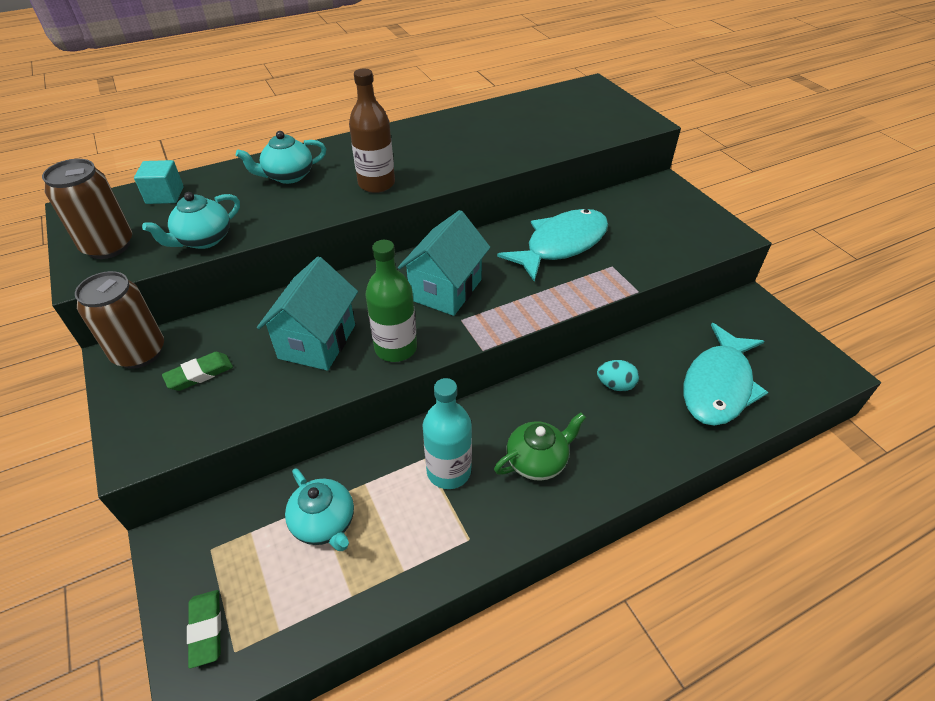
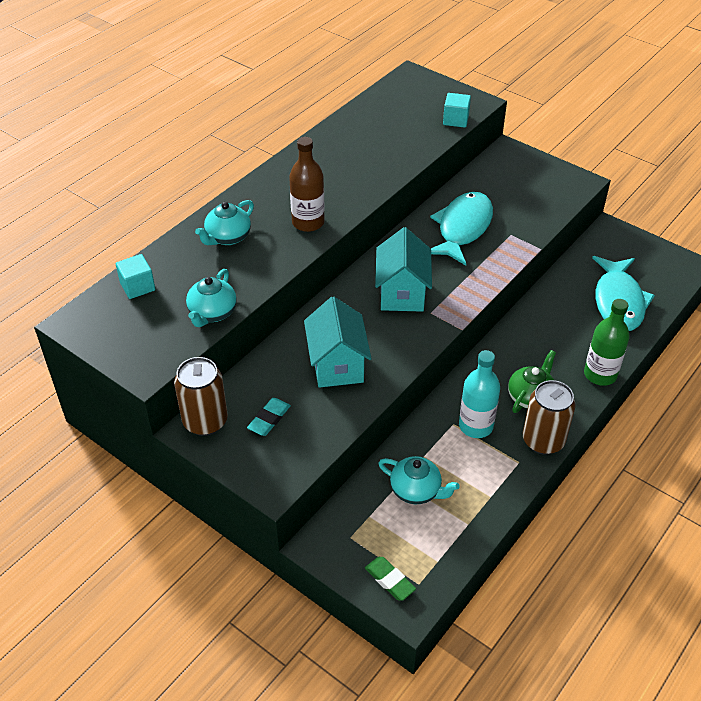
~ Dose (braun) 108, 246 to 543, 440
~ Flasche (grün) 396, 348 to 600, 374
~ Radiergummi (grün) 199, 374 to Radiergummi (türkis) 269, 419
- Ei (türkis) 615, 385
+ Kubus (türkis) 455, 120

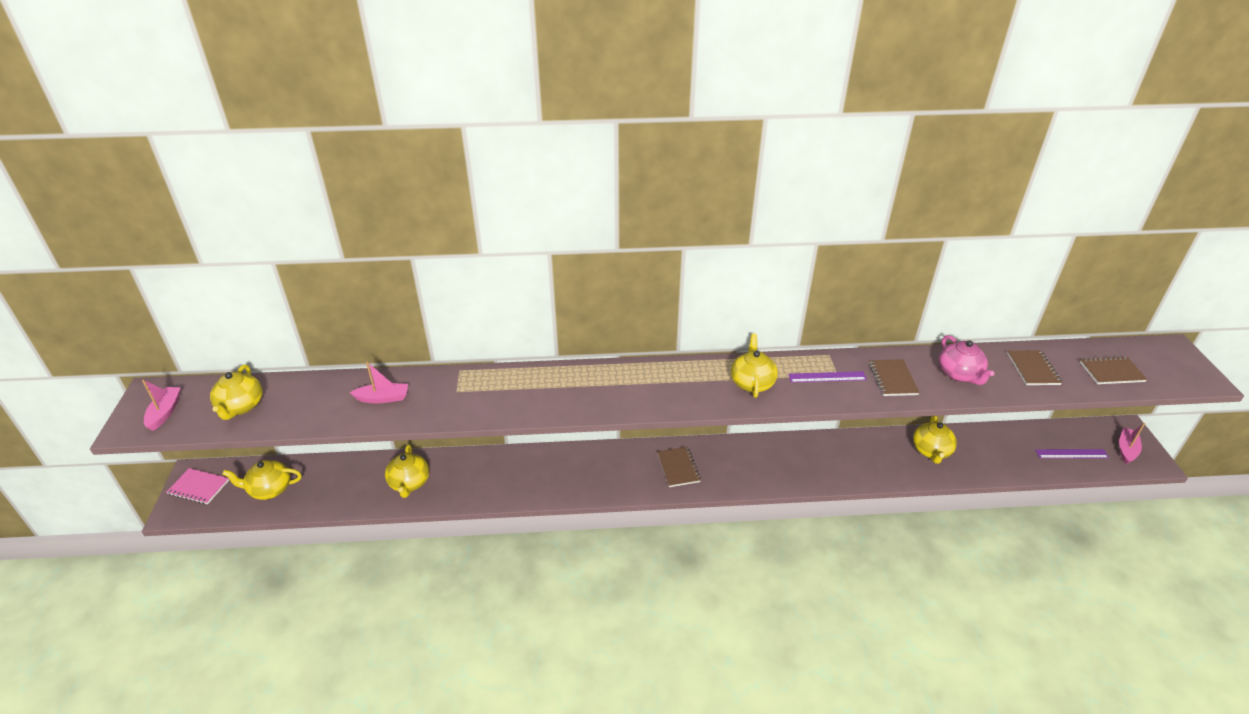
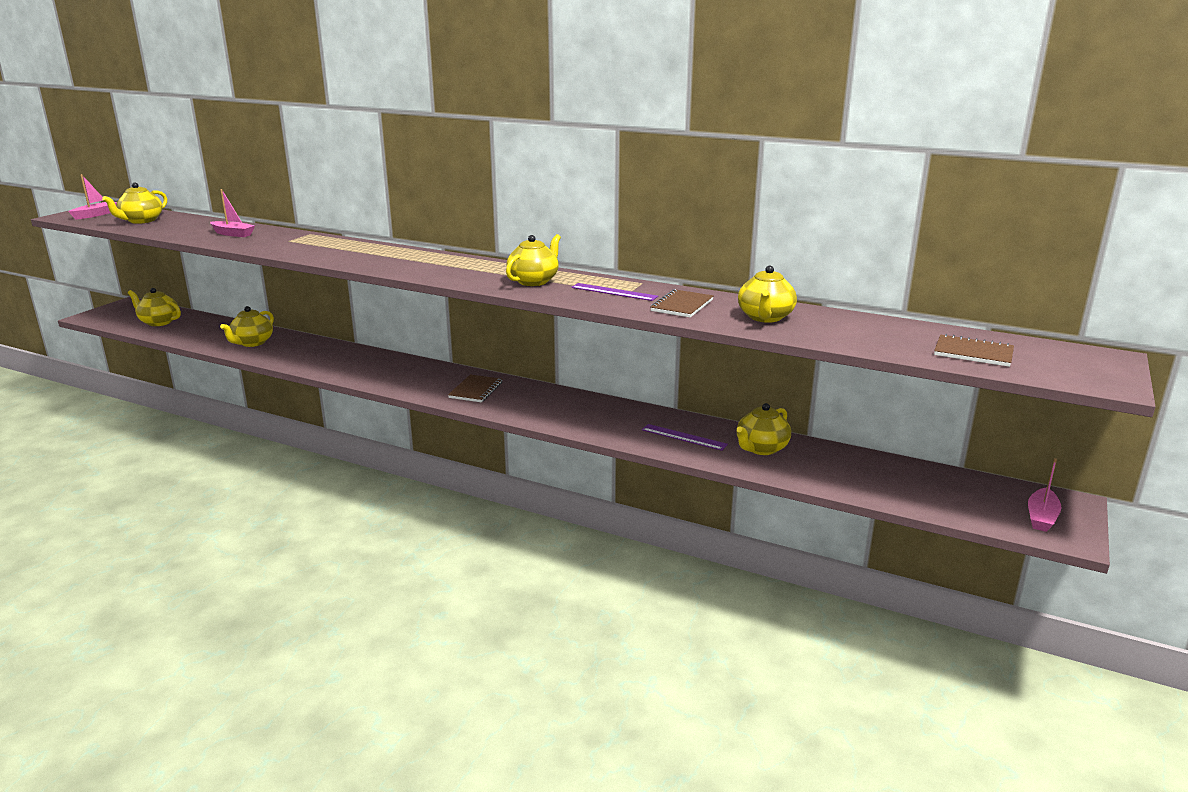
~ Teekanne (rosa) 959, 374 to Teekanne (gelb) 765, 317
- Notizbuch (braun) 1033, 369
~ Boot (rosa) 1126, 450 = 1041, 517 150 degrees clockwise
~ Lineal (lila) 1071, 454 to 684, 437
- Notizbuch (rosa) 198, 487

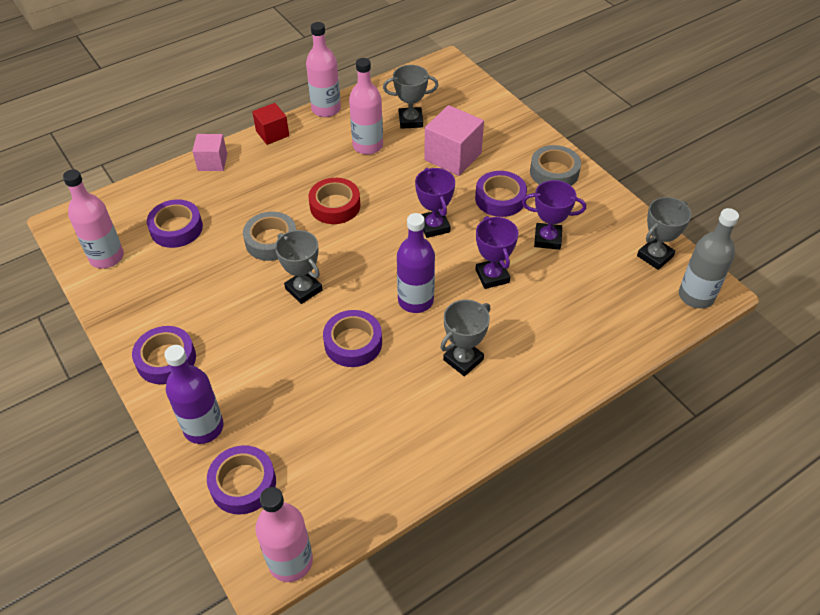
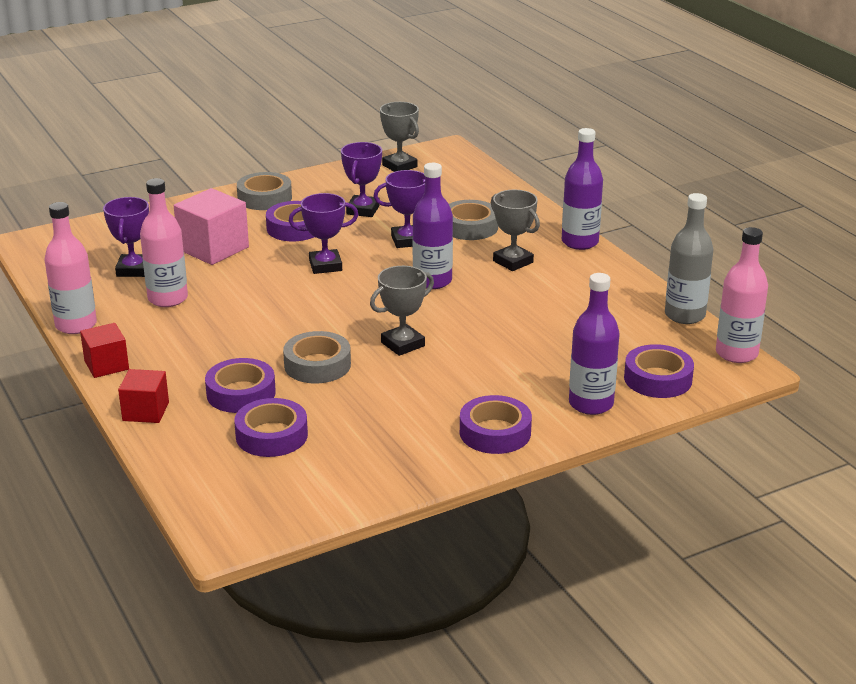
~ Pokal (grau) 410, 121 to Pokal (lila) 133, 270
~ Kubus (rosa) 212, 162 to Kubus (rot) 146, 411
- Flasche (rosa) 107, 257
- Klebeband (rot) 335, 206
~ Flasche (grau) 696, 296 to 684, 315
~ Klebeband (lila) 353, 343 to 241, 393
+ Flasche (lila) 580, 242
+ Klebeband (grau) 470, 227

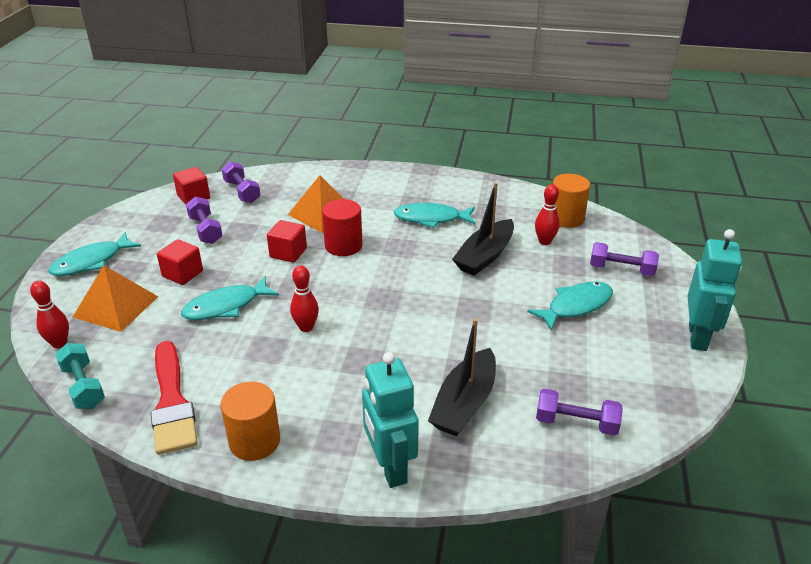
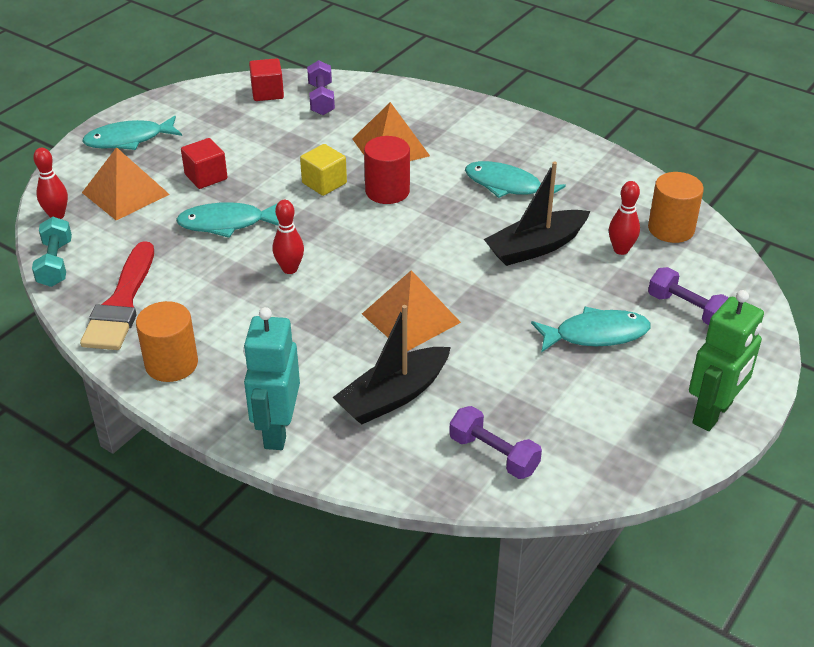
- Hantel (lila) 205, 230
~ Kubus (rot) 288, 253 to Kubus (gelb) 324, 183
~ Roboter (türkis) 698, 337 to Roboter (grün) 713, 413
+ Pyramide (orange) 411, 318

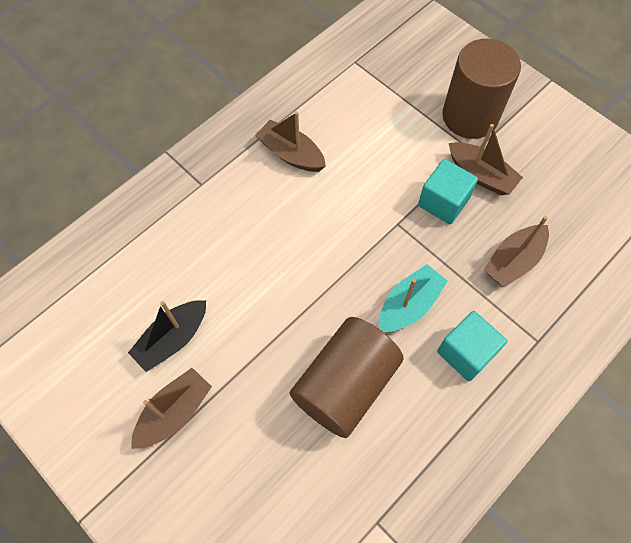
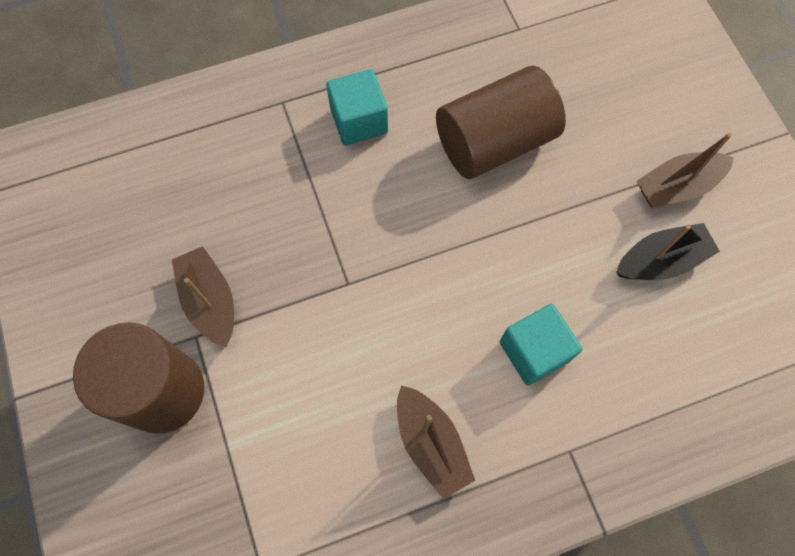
~ Kubus (türkis) 443, 202 to 534, 351
- Boot (braun) 513, 261
- Boot (türkis) 409, 305

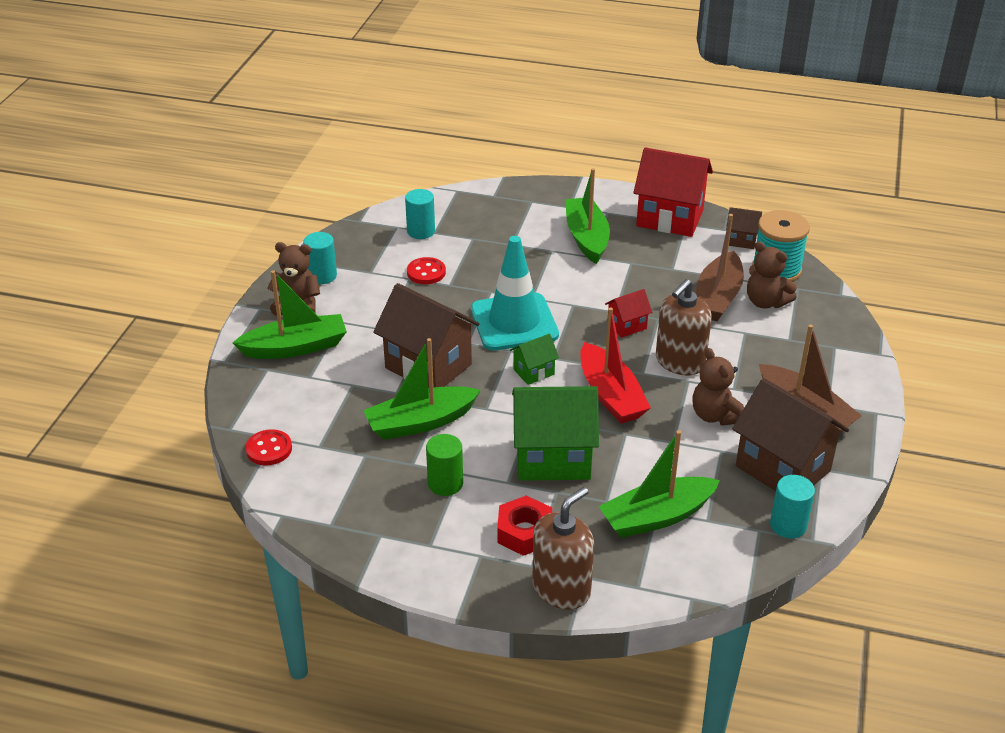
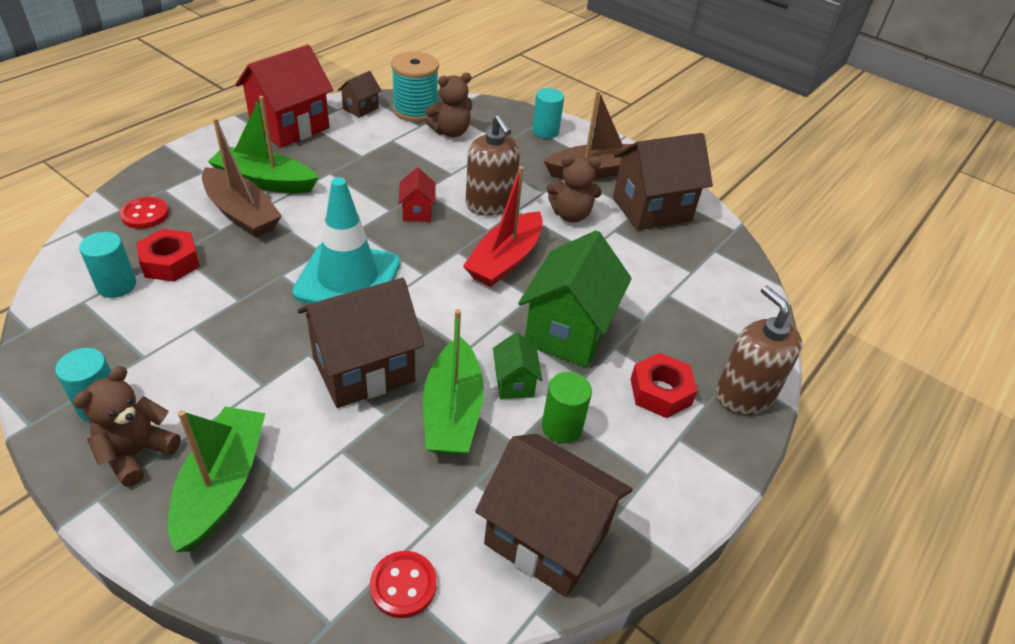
~ Boot (braun) 718, 298 to 242, 213
~ Knopf (rot) 426, 272 to 145, 214
~ Boot (rot) 611, 395 = 505, 260 120 degrees clockwise
~ Haus (grün) 533, 372 to 514, 383
- Boot (grün) 656, 517
~ Vollzylinder (türkis) 788, 525 to 545, 131
+ Sechskantmutter (rot) 170, 262
+ Haus (braun) 546, 538

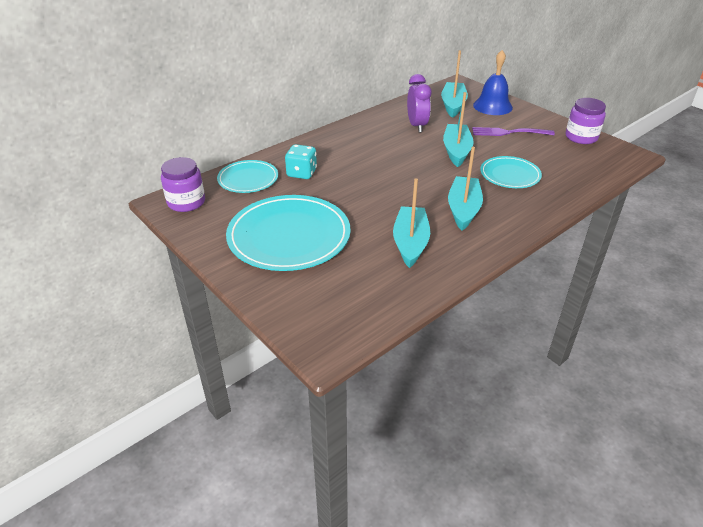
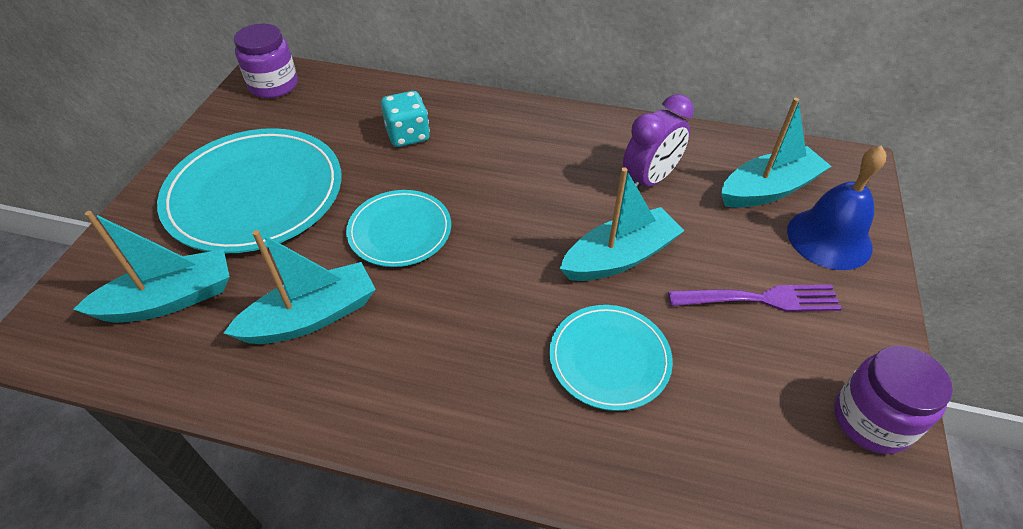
~ Gabel (lila) 509, 132 = 759, 299 120 degrees clockwise
~ Boot (türkis) 463, 209 to 170, 299
~ Teller (türkis) 248, 179 to 400, 231

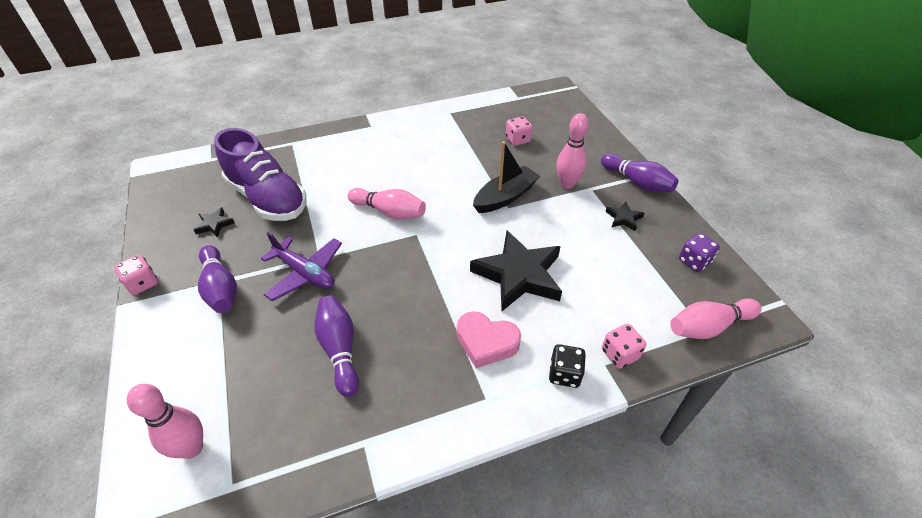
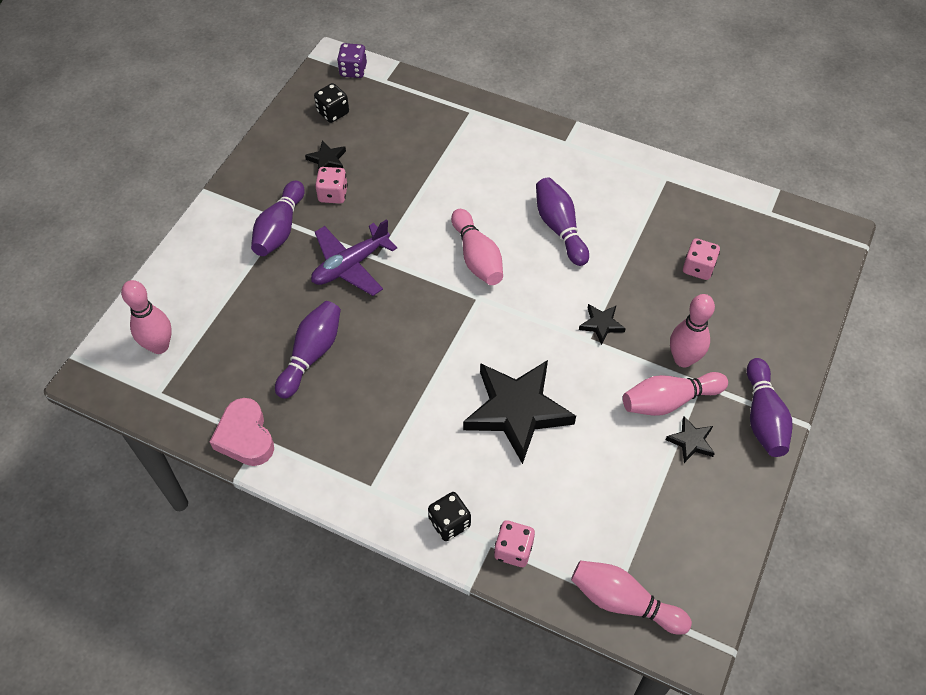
- Schuh (lila) 267, 198
~ Boot (schwarz) 505, 197 to Stern (schwarz) 601, 324
~ Flugzeug (lila) 305, 273 = 350, 265 60 degrees clockwise
~ Spielwürfel (lila) 694, 261 to 353, 70
~ Spielwürfel (rosa) 143, 283 to 333, 194
~ Herz (rosa) 486, 342 to 245, 437
+ Spielwürfel (schwarz) 333, 112
+ Bowlingkegel (lila) 559, 228
+ Bowlingkegel (rosa) 669, 401

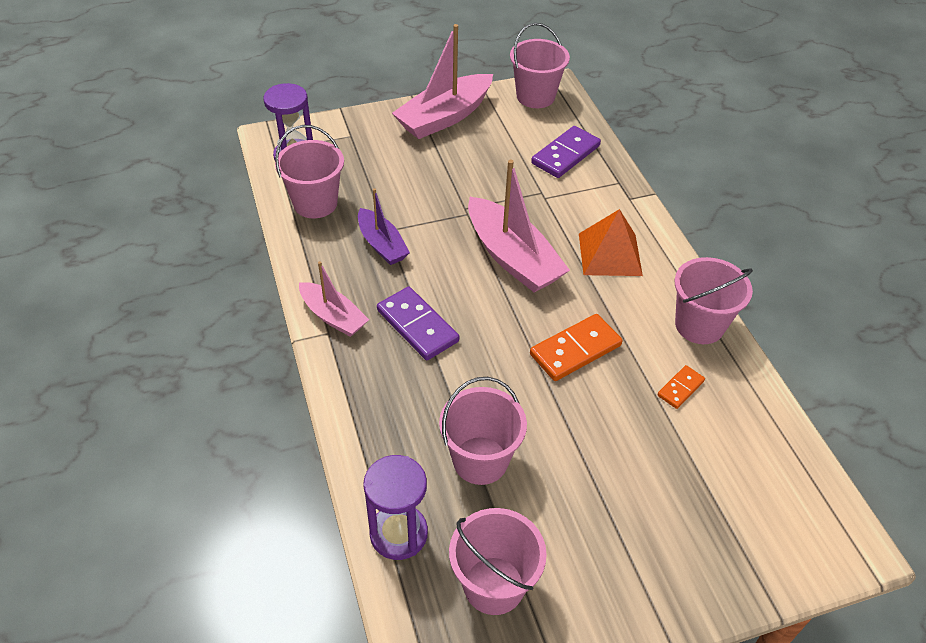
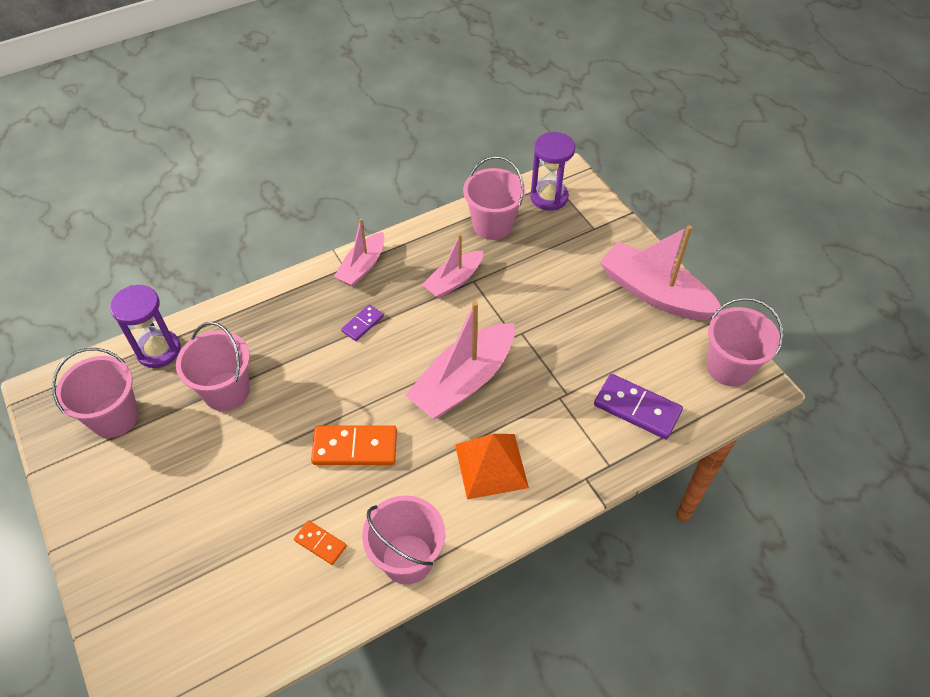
~ Boot (lila) 382, 244 to Boot (rosa) 454, 281
~ Dominostein (lila) 417, 326 = 363, 324 x0.55
~ Dominostein (orange) 575, 350 = 355, 447 45 degrees counterclockwise

